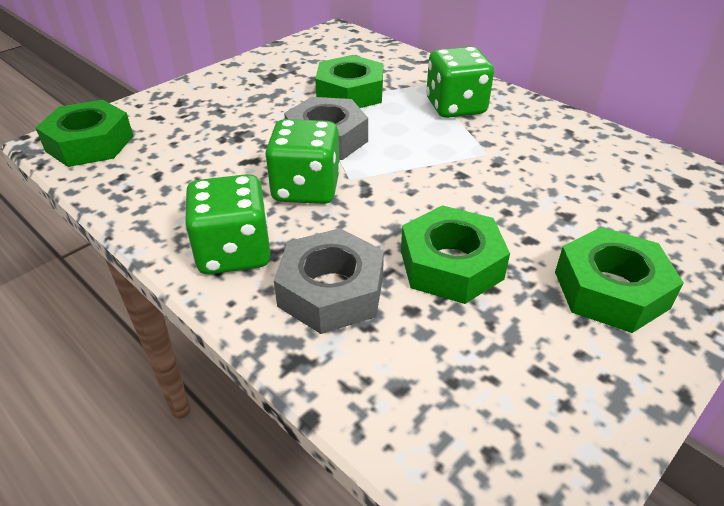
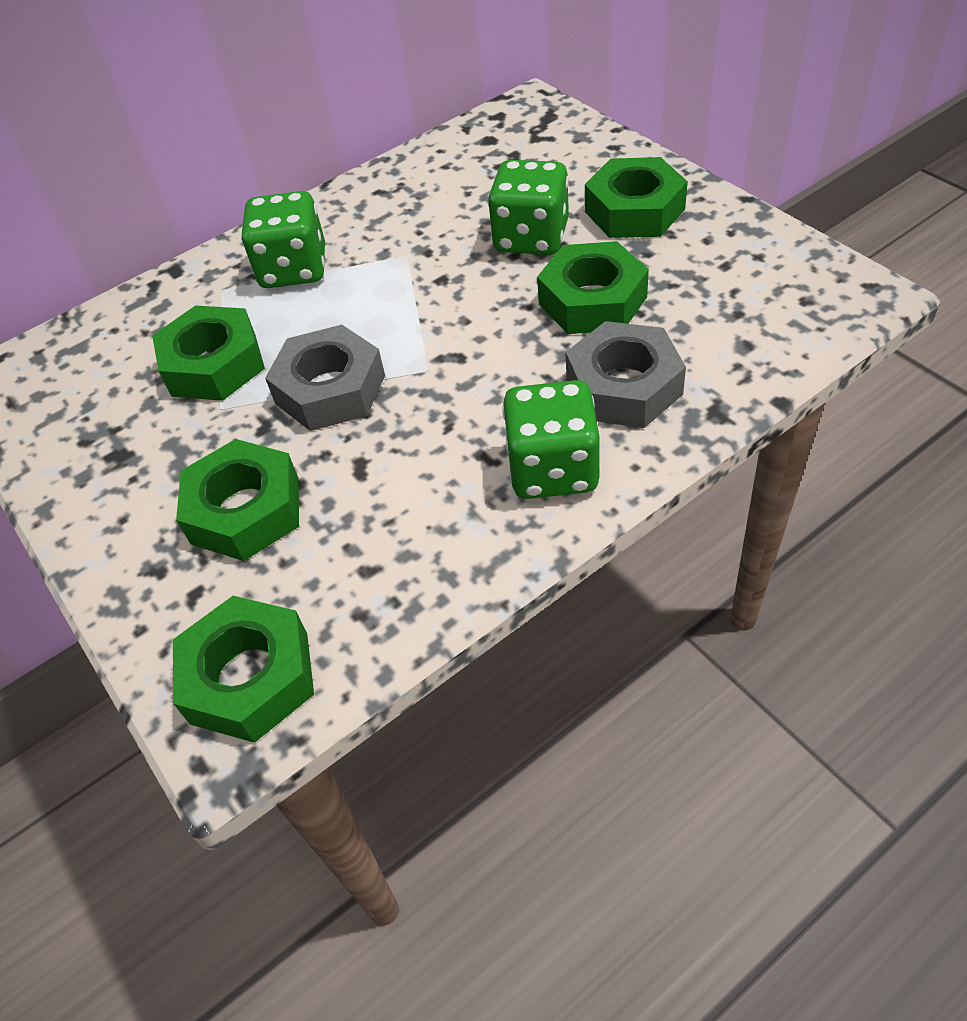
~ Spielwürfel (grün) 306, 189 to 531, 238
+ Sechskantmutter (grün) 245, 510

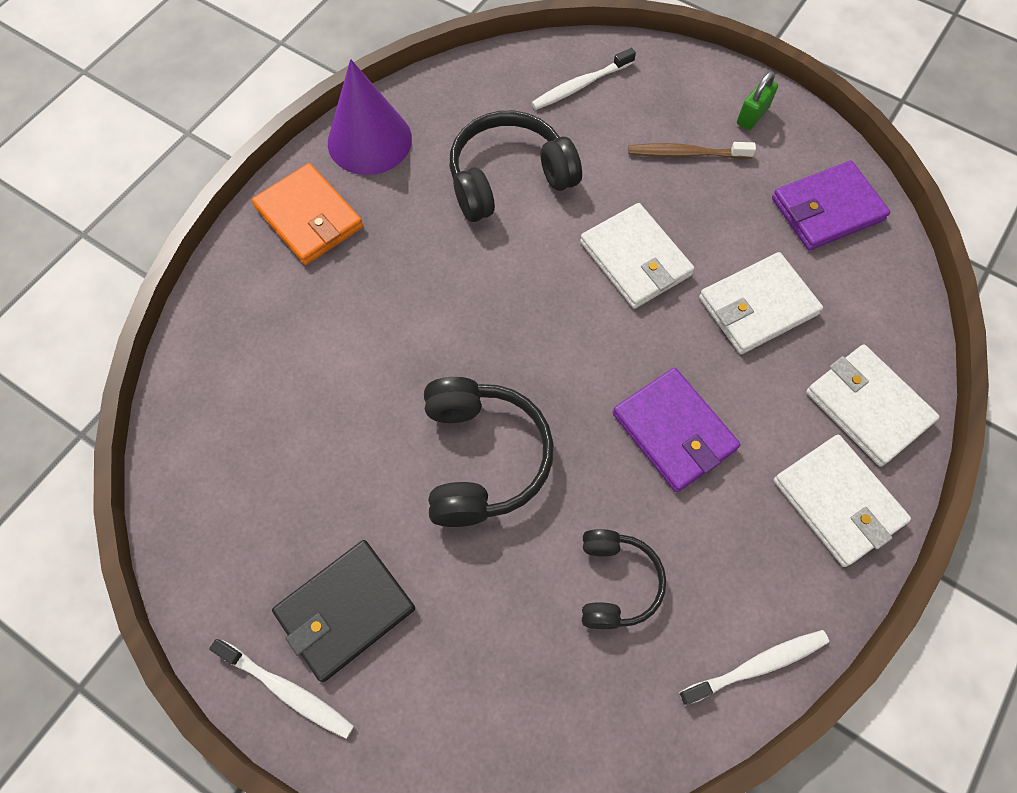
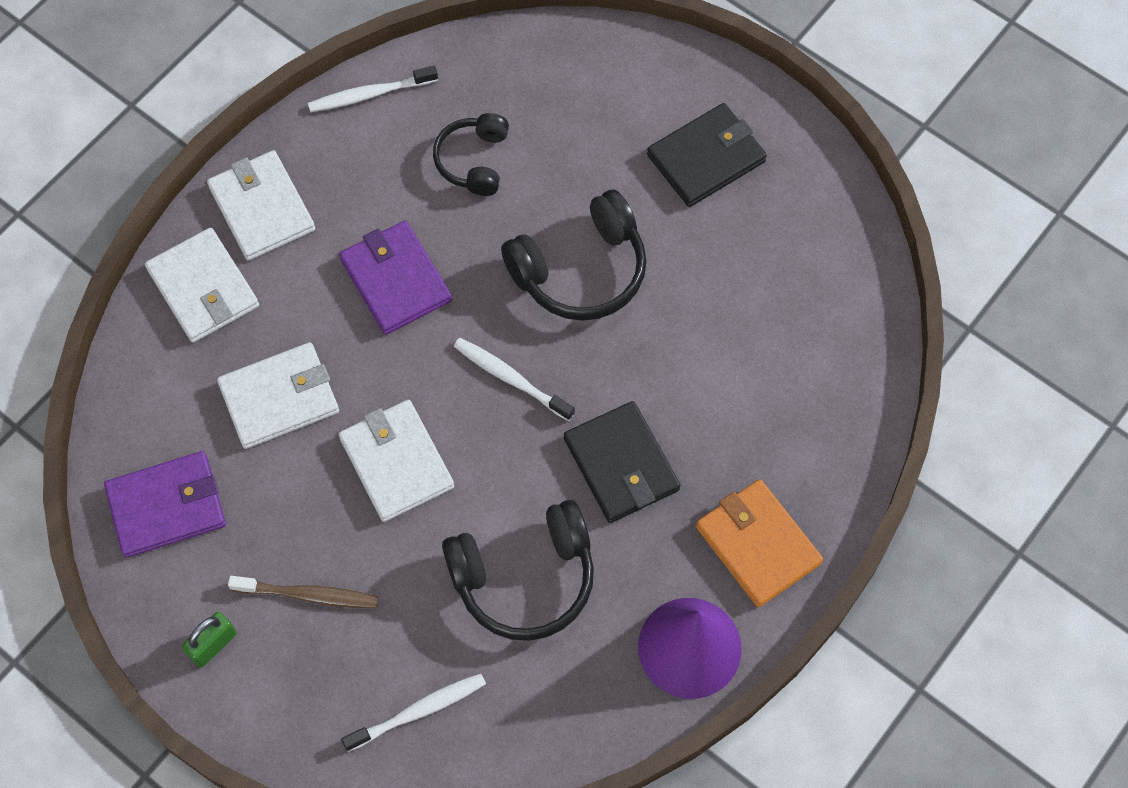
~ Kopfhörer (schwarz) 482, 458 = 580, 270 120 degrees counterclockwise
~ Zahnbürste (weiß) 287, 690 to 511, 378
+ Geldbörse (schwarz) 621, 464

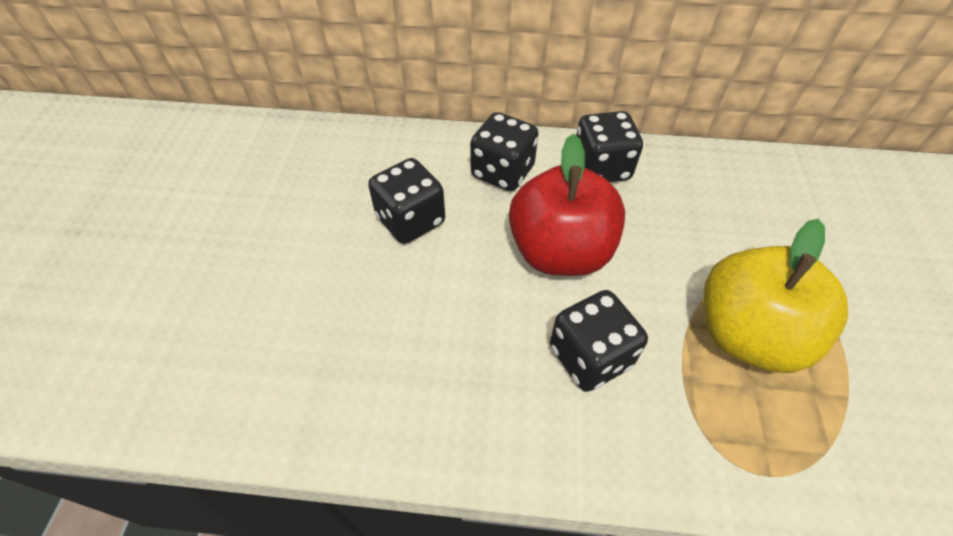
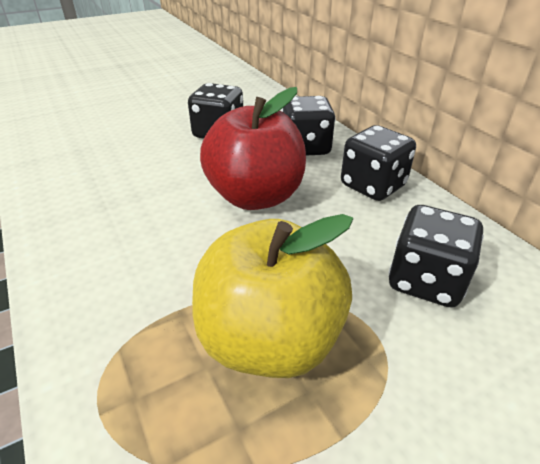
~ Spielwürfel (schwarz) 590, 356 to 425, 281

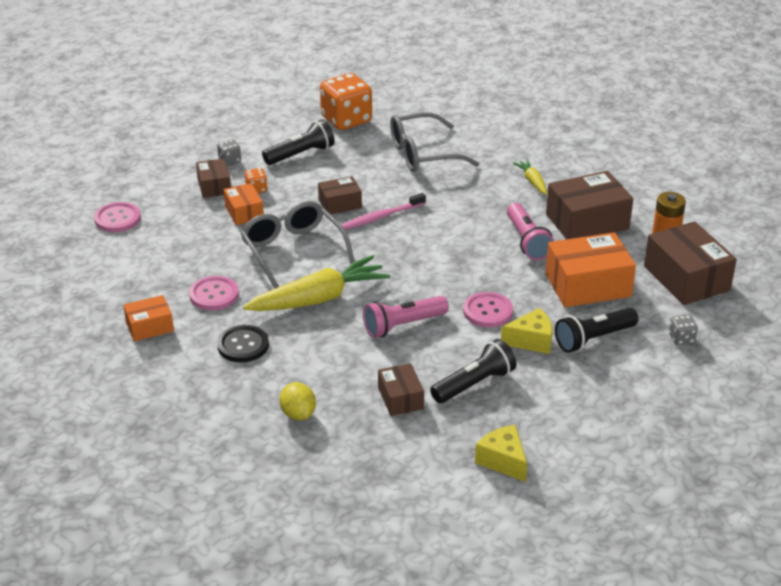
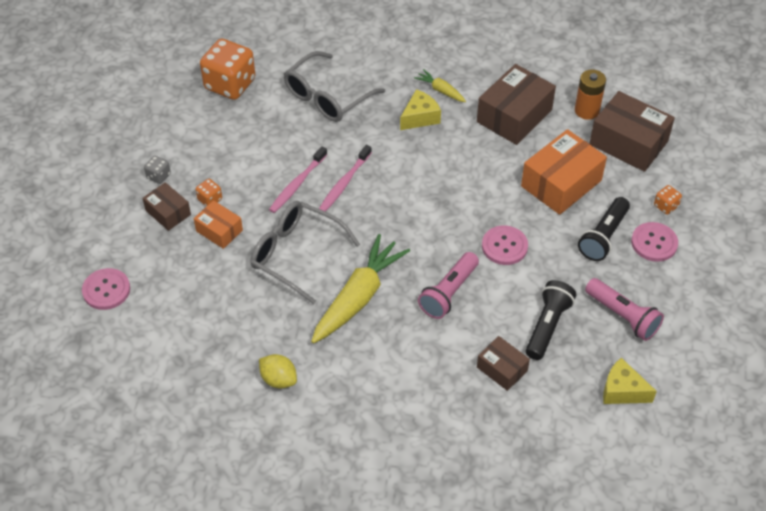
- Taschenlampe (schwarz) 301, 154
~ Schachtel (braun) 340, 203 to Zahnbürste (rosa) 297, 184
~ Taschenlampe (rosa) 527, 241 to 623, 316
~ Knopf (rosa) 214, 295 to 654, 243
- Schachtel (orange) 149, 326
~ Käse (gelb) 531, 341 to 420, 117
~ Spielwürfel (grau) 681, 338 to Spielwürfel (orange) 665, 206
- Knopf (schwarz) 243, 345
~ Zitrone (gelb) 298, 414 to 278, 379

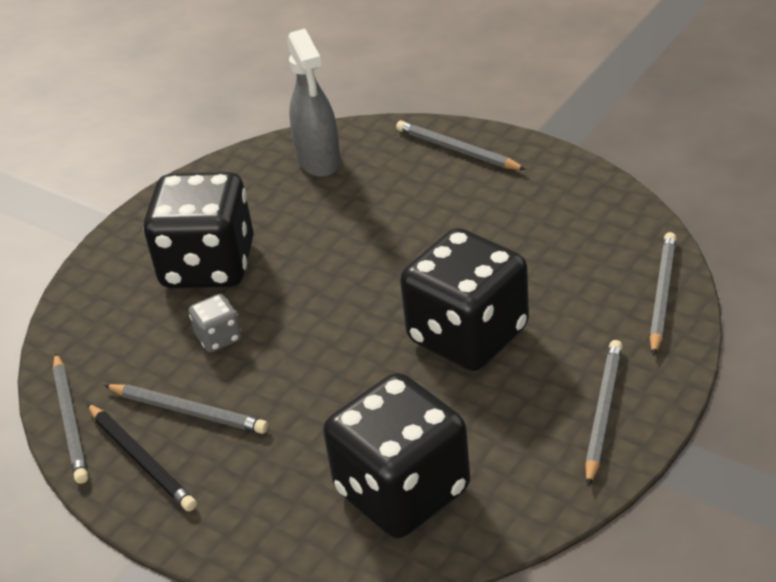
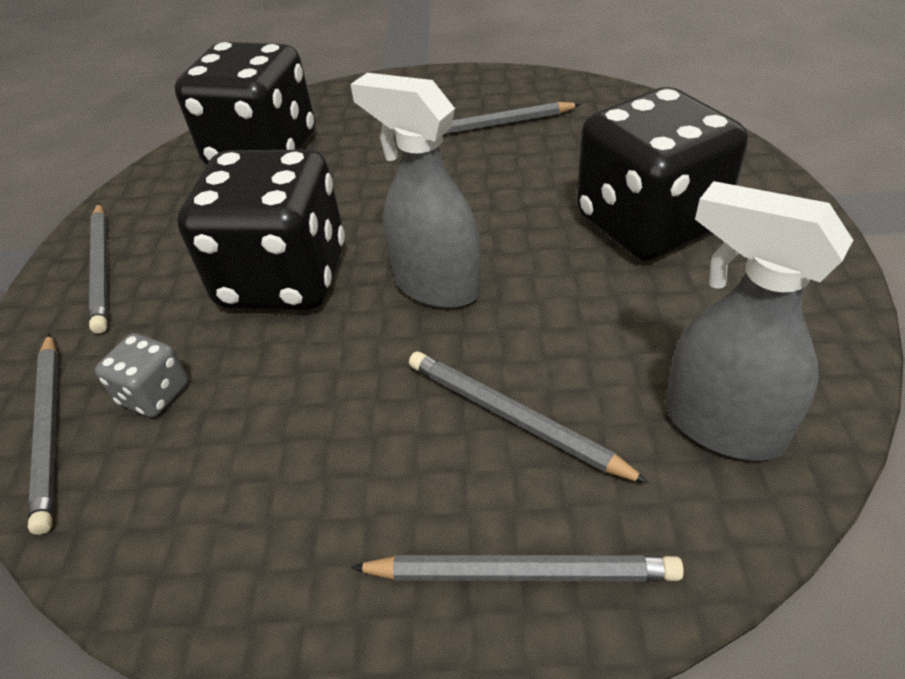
~ Spielwürfel (grau) 219, 338 to 155, 394
~ Bleistift (grau) 70, 420 to 515, 418
- Bleistift (schwarz) 141, 459
+ Sprühflasche (grau) 436, 286

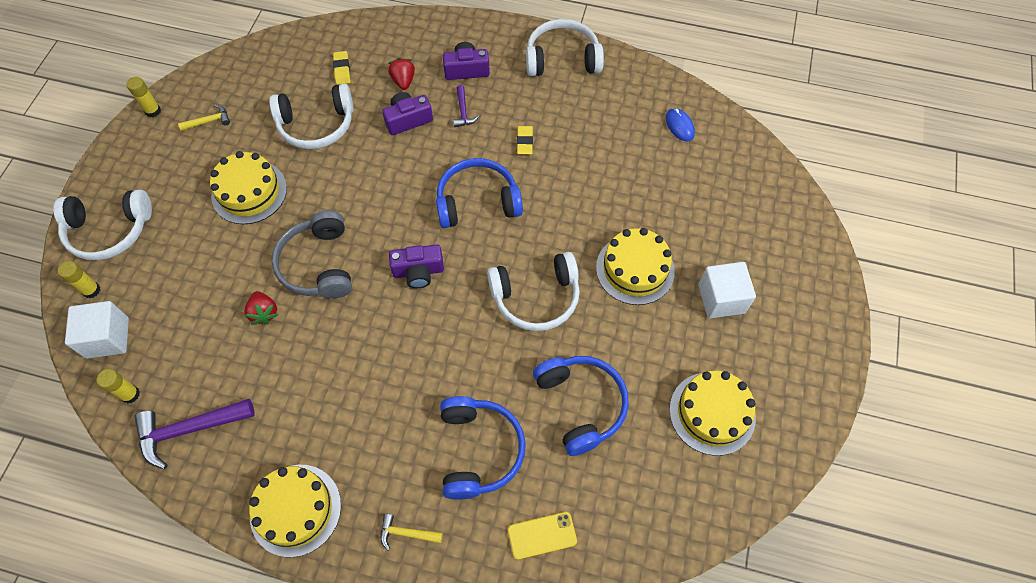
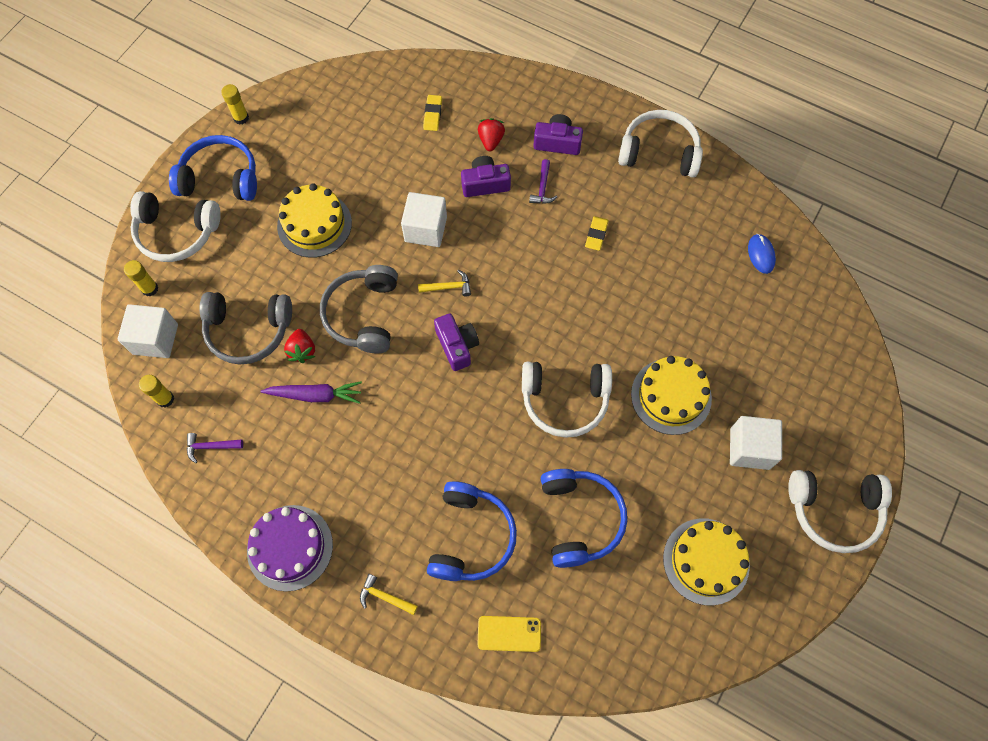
~ Kopfhörer (weiß) 316, 125 to 834, 510
~ Hammer (gelb) 209, 121 to 448, 287
~ Kopfhörer (blau) 477, 202 to 220, 178
~ Kamera (lila) 418, 272 = 457, 346 120 degrees counterclockwise
~ Hammer (lila) 189, 430 = 210, 447 x0.52
~ Kuchen (gelb) 295, 509 to Kuchen (lila) 290, 547
+ Kubus (weiß) 425, 229
+ Kopfhörer (grau) 248, 330
+ Karotte (lila) 315, 395

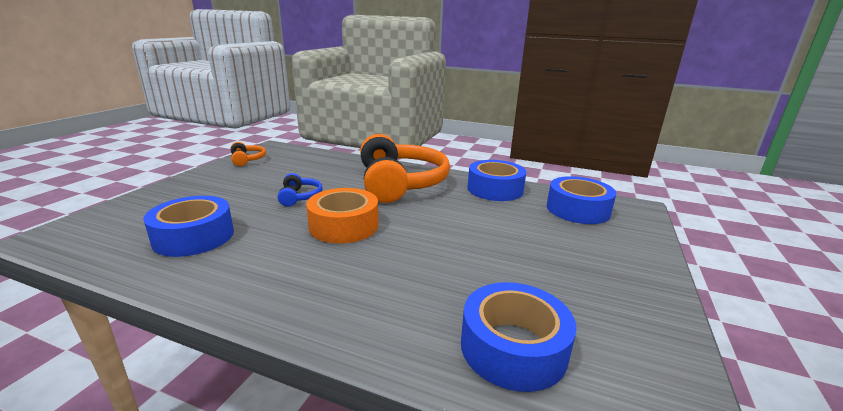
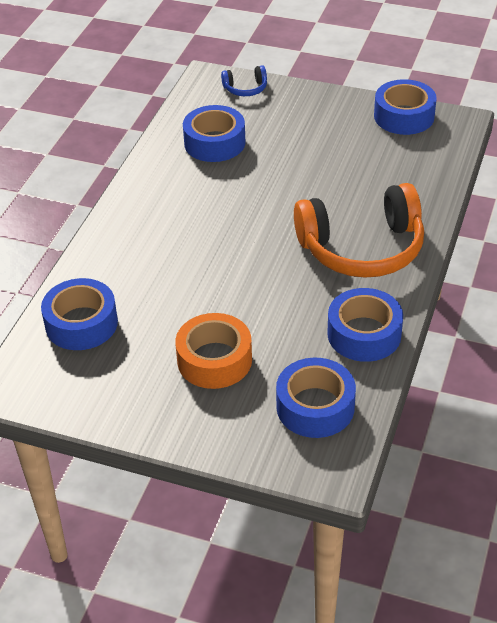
~ Kopfhörer (orange) 247, 160 to Klebeband (blau) 404, 116
~ Kopfhörer (blau) 299, 197 to 245, 88
~ Klebeband (orange) 344, 226 to 214, 360

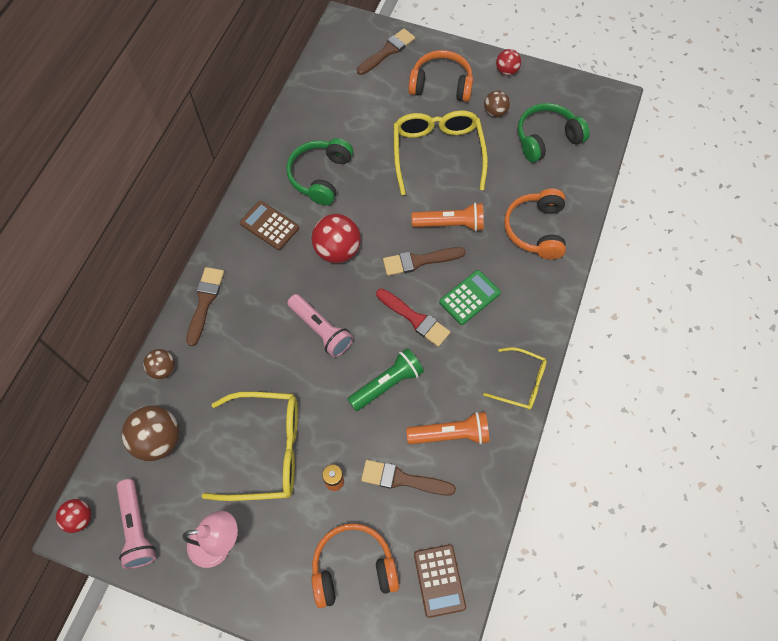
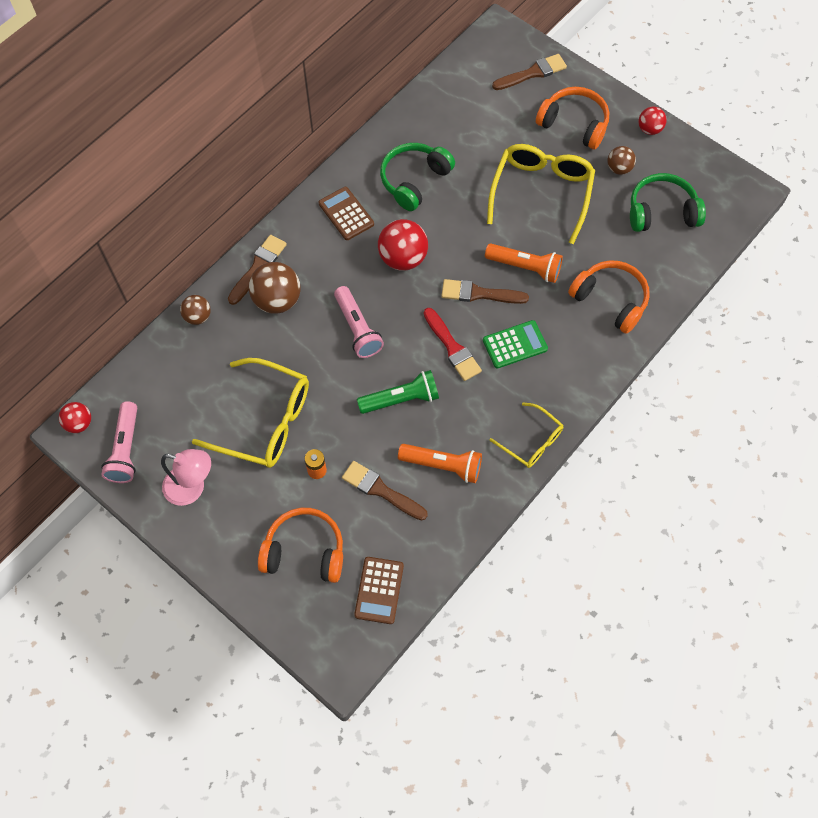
~ Kopfhörer (orange) 536, 230 = 610, 300 105 degrees clockwise
~ Ball (braun) 158, 440 to 277, 300

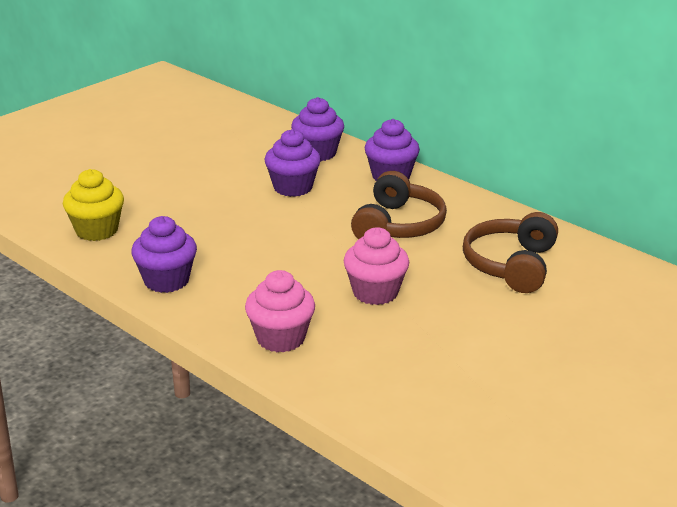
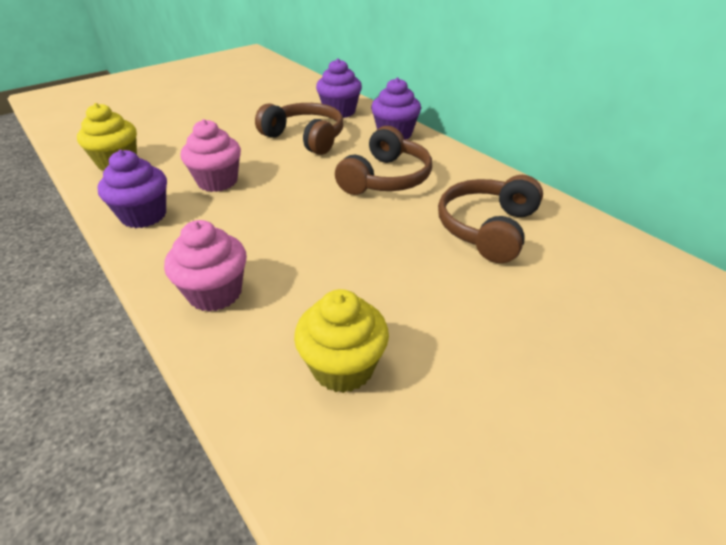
~ Muffin (lila) 293, 187 to Kopfhörer (braun) 305, 138
~ Muffin (rosa) 375, 292 to 217, 181
+ Muffin (gelb) 343, 367

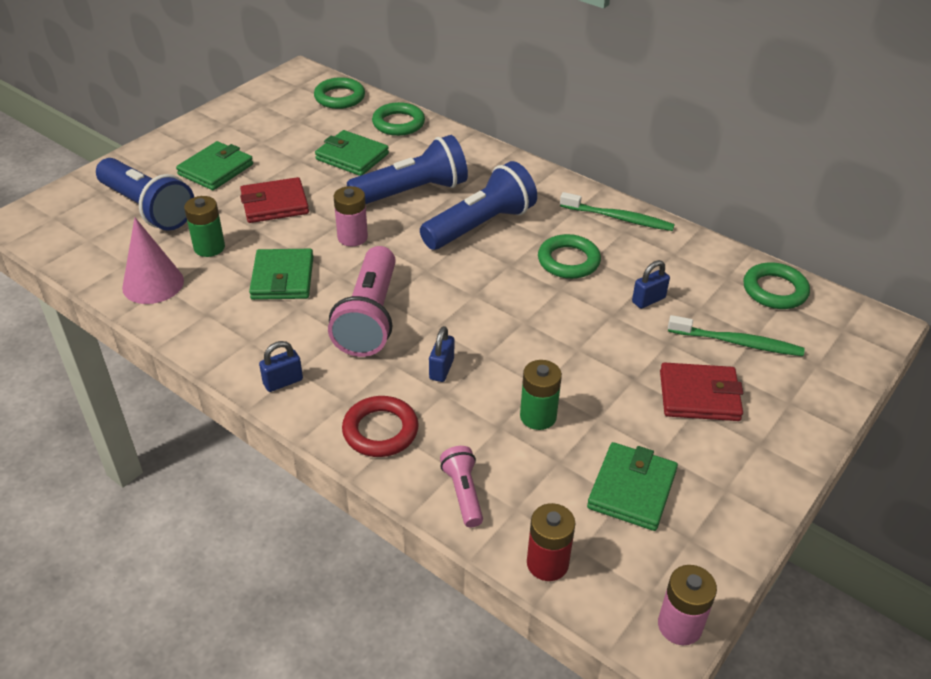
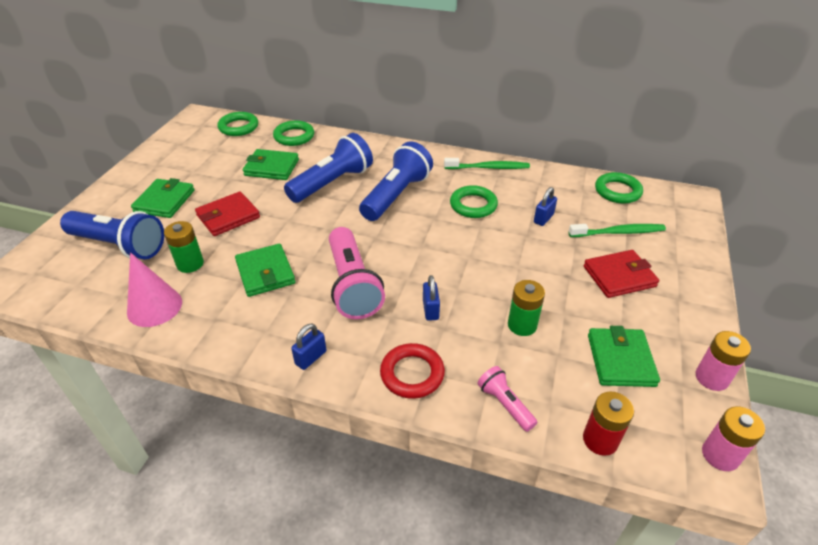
~ Batterie (rosa) 352, 237 to 711, 378

